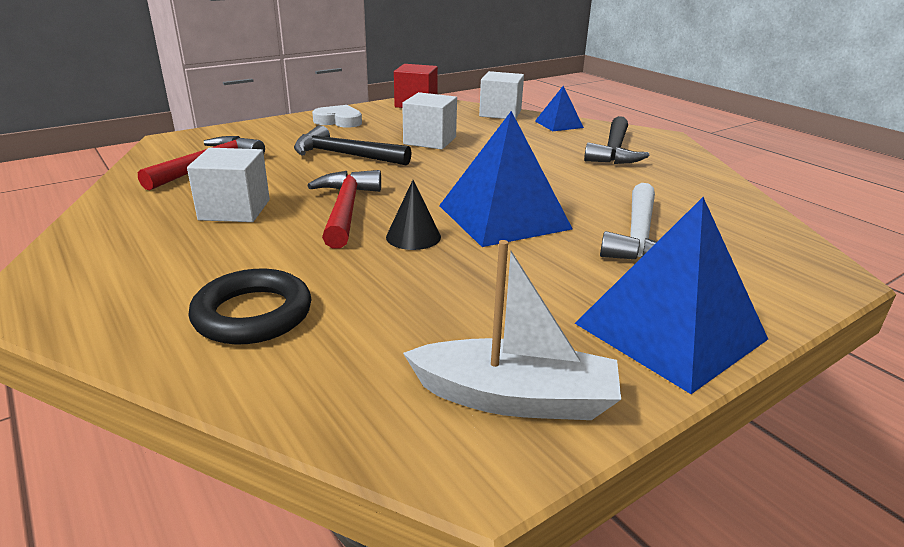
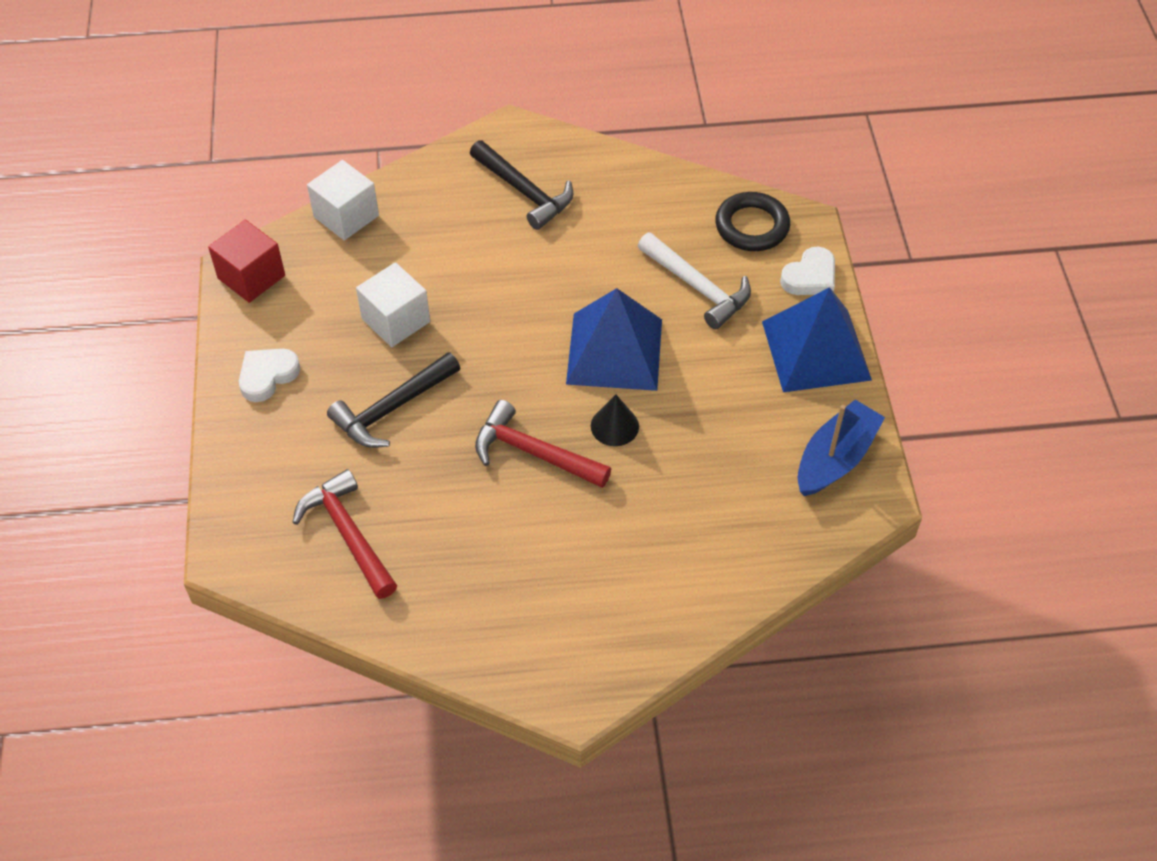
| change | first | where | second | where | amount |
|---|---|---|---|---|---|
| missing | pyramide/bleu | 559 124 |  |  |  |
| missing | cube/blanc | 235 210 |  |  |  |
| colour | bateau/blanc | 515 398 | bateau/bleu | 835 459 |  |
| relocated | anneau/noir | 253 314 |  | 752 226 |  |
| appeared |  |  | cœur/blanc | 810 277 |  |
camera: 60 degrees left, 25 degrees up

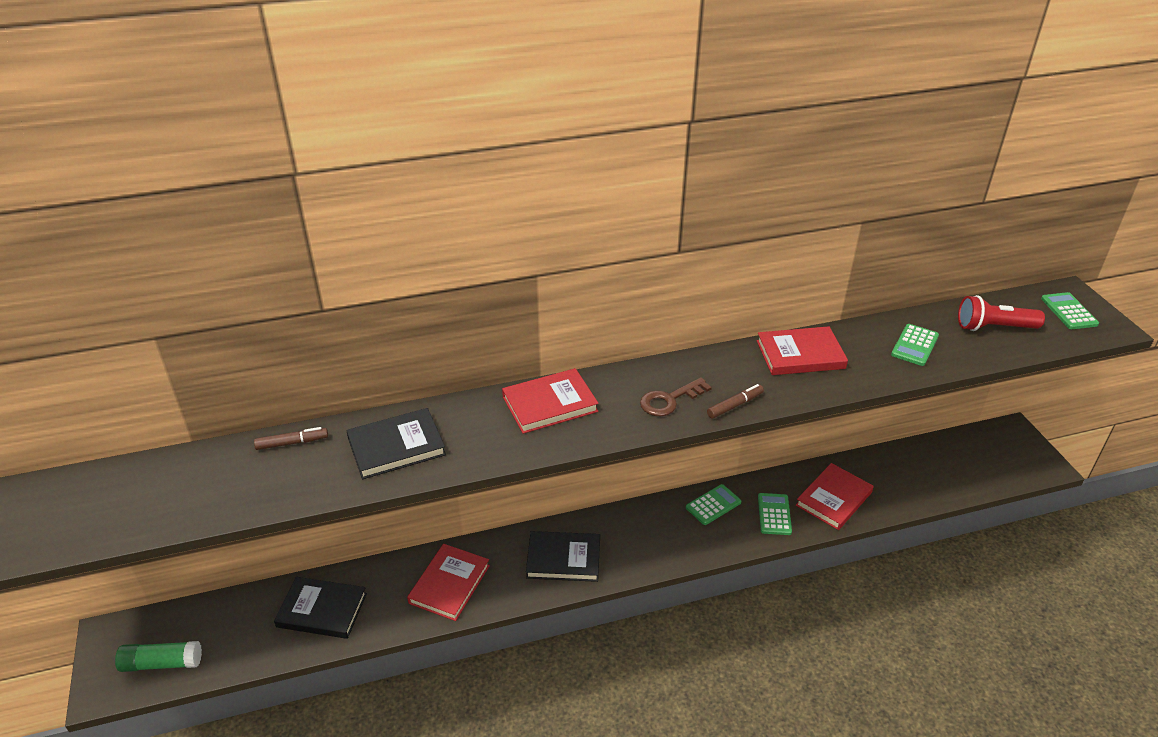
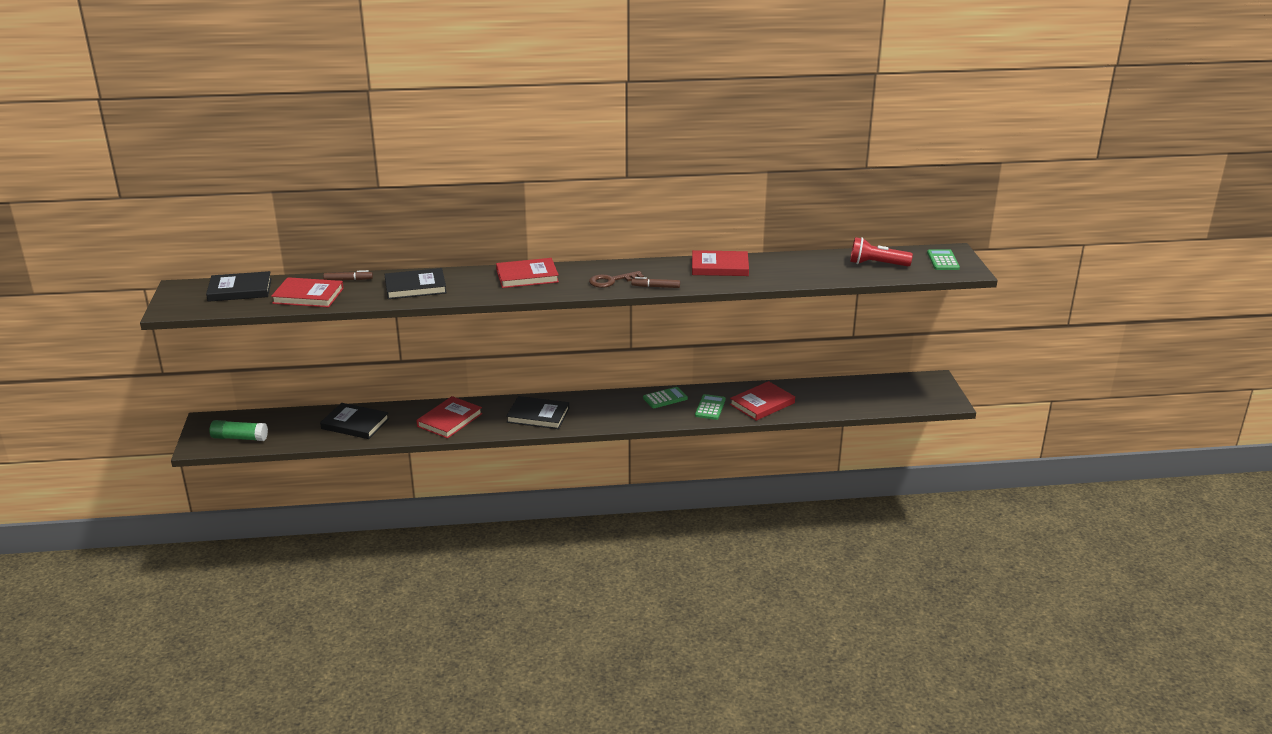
| change | first | where | second | where | amount |
|---|---|---|---|---|---|
| missing | calculatrice/vert | 914 345 |  |  |  |
| spun | feutre/marron | 734 405 |  | 656 287 | 150 degrees counterclockwise |
| appeared |  |  | livre/noir | 240 290 |  |
| appeared |  |  | livre/rouge | 308 296 |  |
camera: 10 degrees right, 10 degrees down

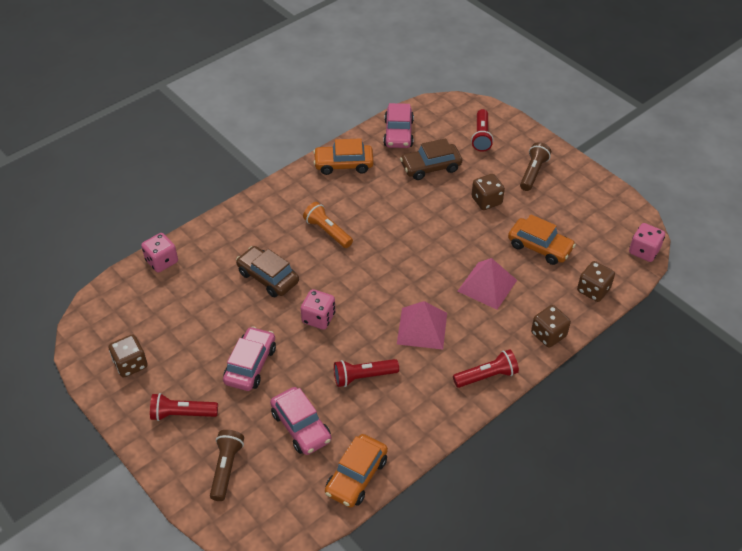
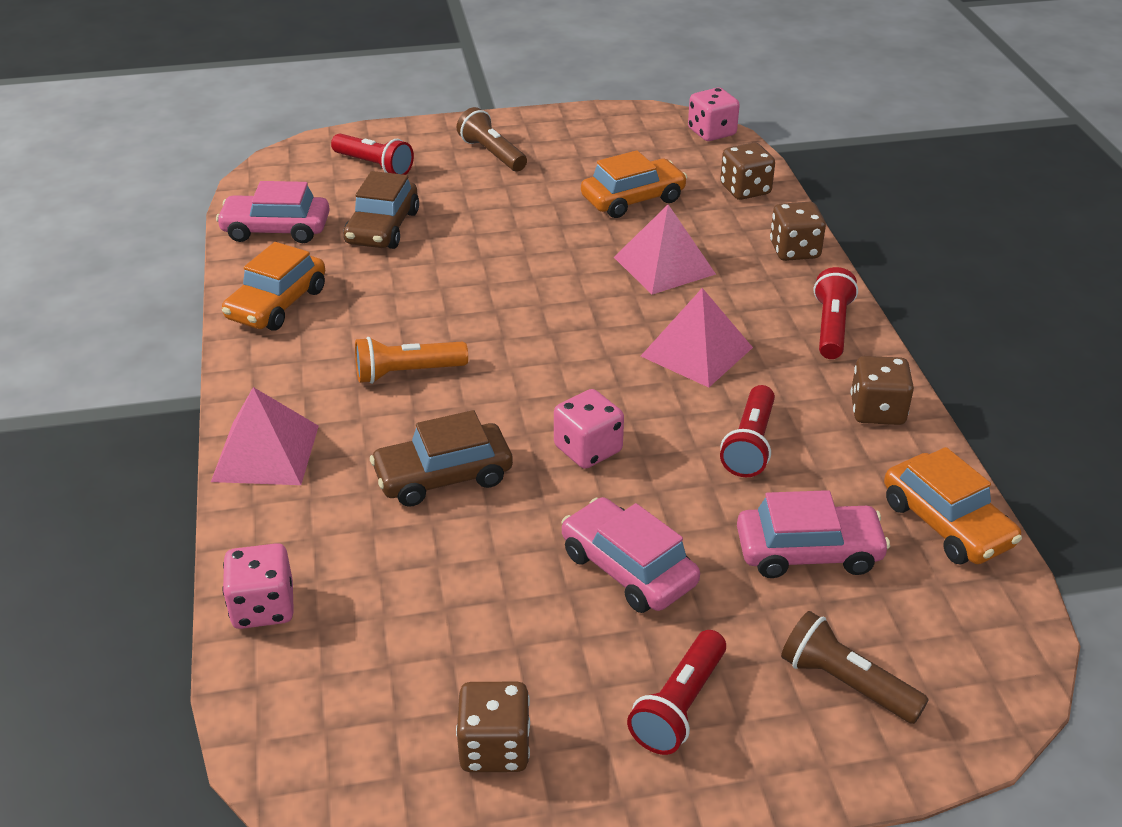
| change | first | where | second | where | amount |
|---|---|---|---|---|---|
| spun | voiture/rose | 398 133 |  | 276 229 | 150 degrees clockwise |
| relocated | dé/marron | 486 201 |  | 877 411 |  |
| appeared |  |  | pyramide/rose | 266 453 |  |
camera: 60 degrees left, 10 degrees down

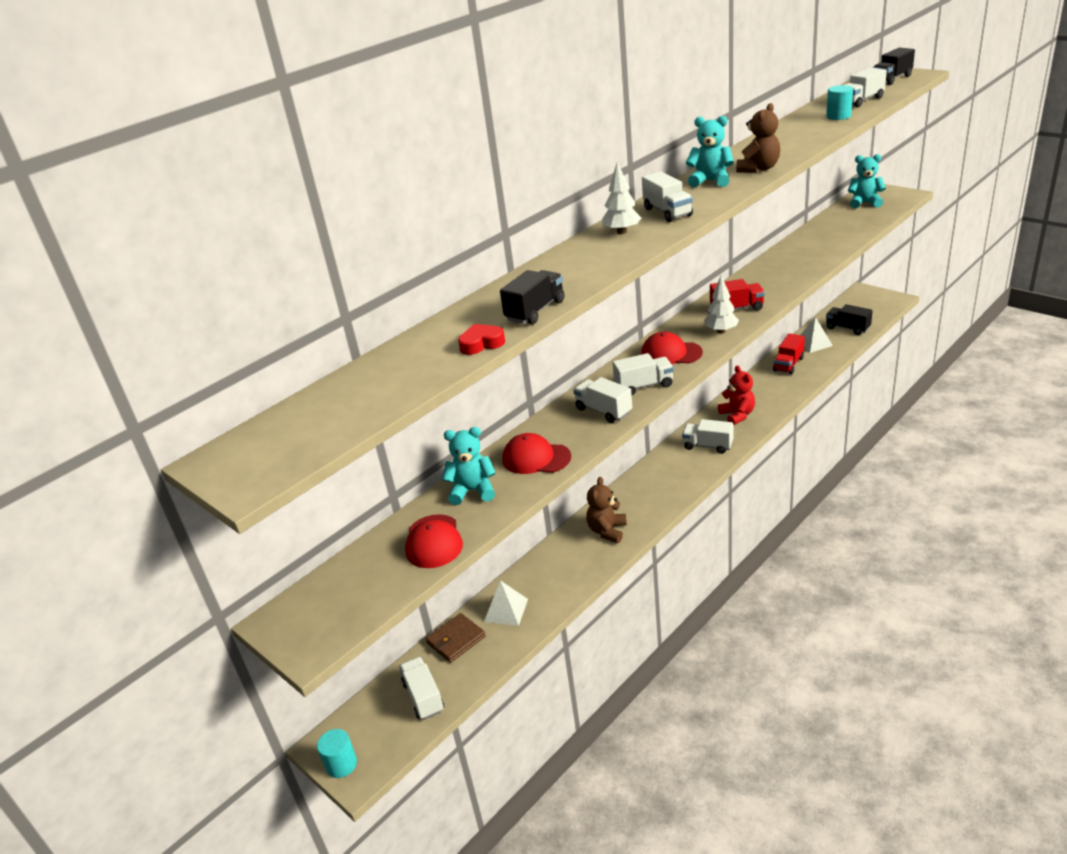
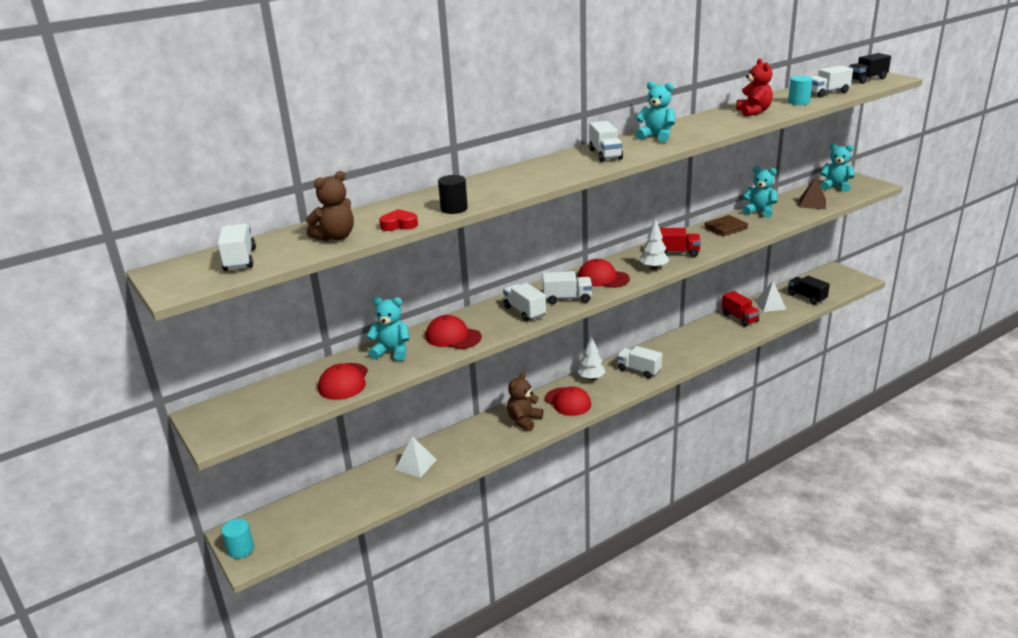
| change | first | where | second | where | amount |
|---|---|---|---|---|---|
| relocated | ours en peluche/marron | 758 169 |  | 335 237 |  |
| relocated | arbre/blanc | 622 232 |  | 591 378 |  |
| exchanged | camion/noir | 535 311 | cylindre/noir | 454 209 |  |
| spun | camion/rouge | 788 364 |  | 739 318 | 75 degrees counterclockwise |
| relocated | ours en peluche/rouge | 737 415 |  | 754 112 |  |
| relocated | portefeuille/marron | 456 640 |  | 725 228 |  |
| relocated | camion/blanc | 423 697 |  | 240 260 |  |
| appeared |  |  | ours en peluche/turquoise | 759 212 |  |
| appeared |  |  | pyramide/marron | 812 203 |  |
| appeared |  |  | casquette/rouge | 568 402 |  |
camera: 10 degrees right, 5 degrees down

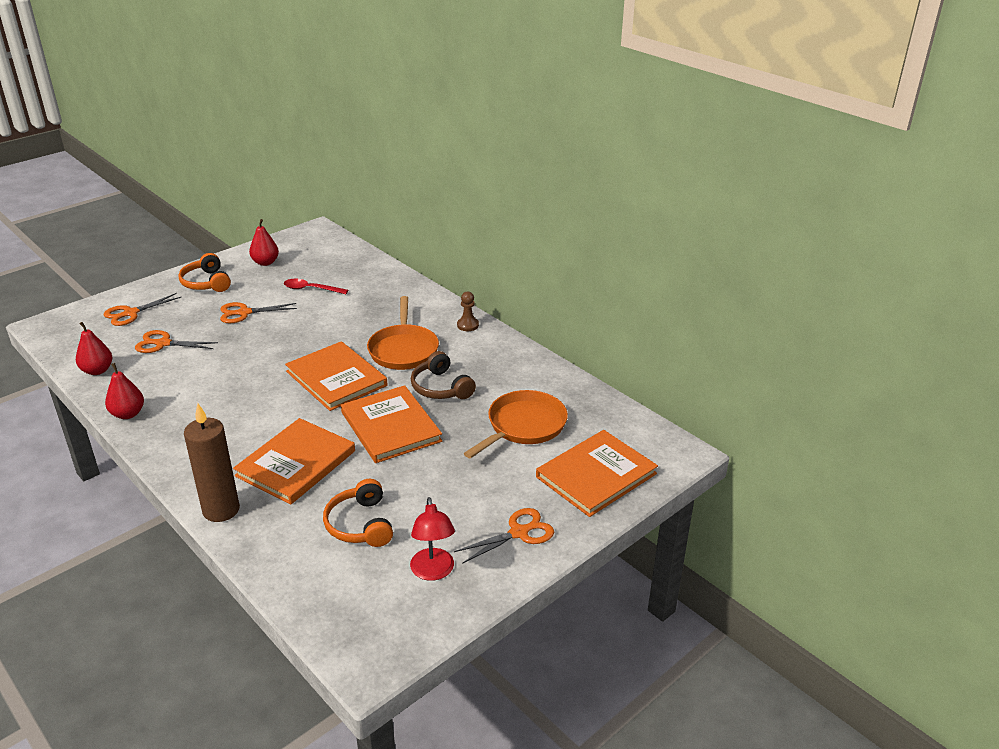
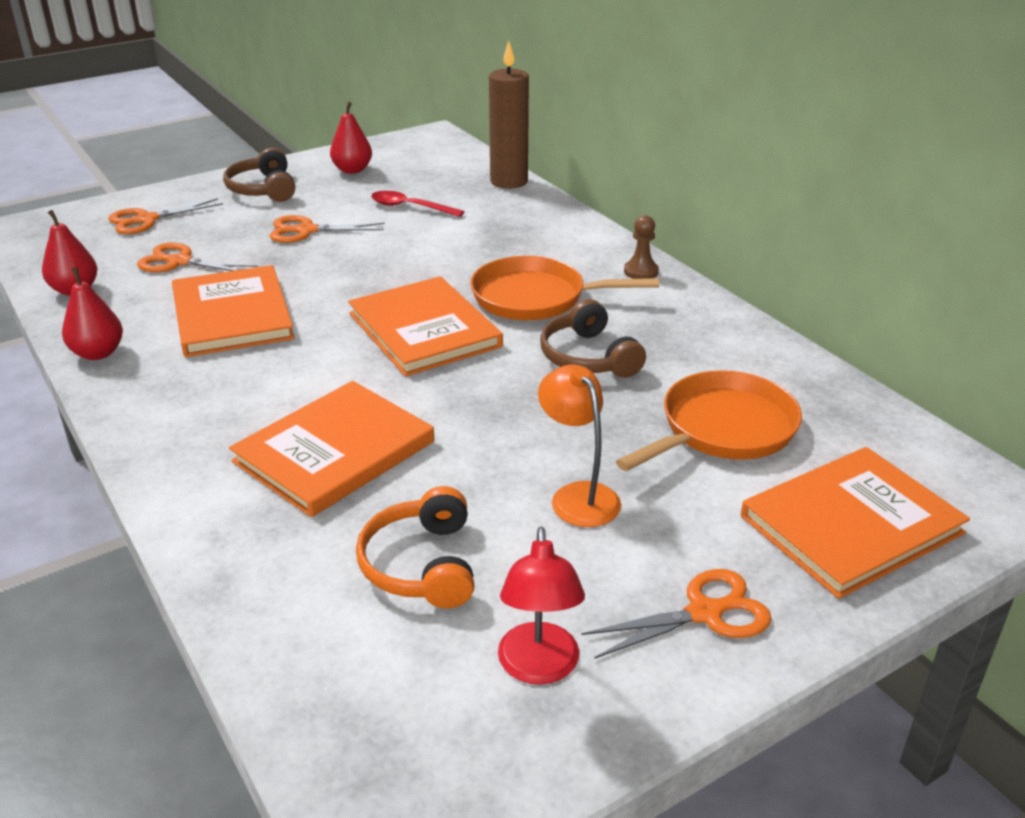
| change | first | where | second | where | amount |
|---|---|---|---|---|---|
| colour | casque audio/orange | 206 283 | casque audio/marron | 263 189 |  |
| spun | poêle/orange | 403 349 |  | 535 298 | 90 degrees clockwise |
| relocated | livre/orange | 390 427 |  | 232 315 |  |
| relocated | bougie/marron | 221 510 |  | 509 181 |  |
| appeared |  |  | lampe/orange | 578 495 |  |
camera: 10 degrees right, 0 degrees up

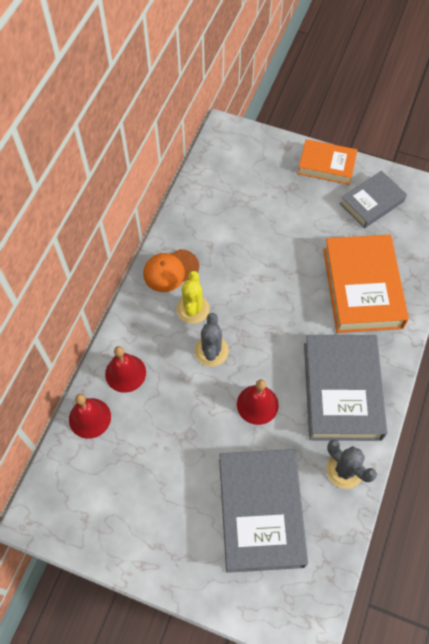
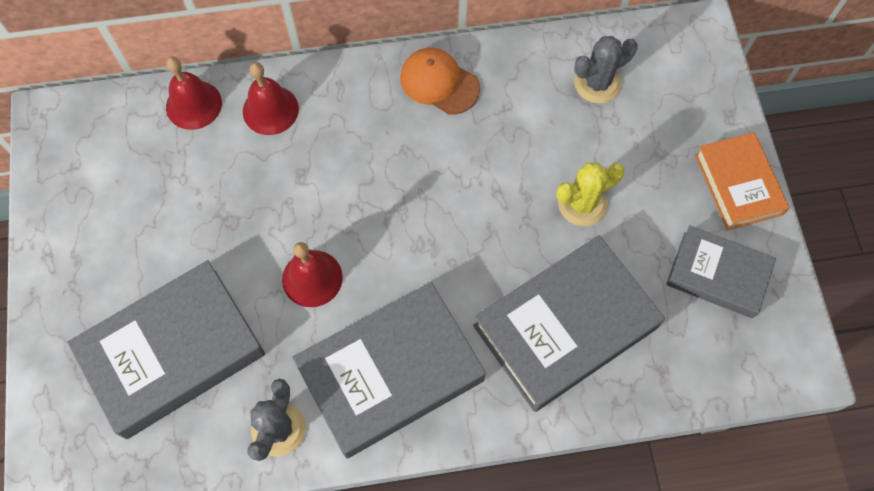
| change | first | where | second | where | amount |
|---|---|---|---|---|---|
| colour | livre/orange | 362 288 | livre/gris | 565 326 |  |
| relocated | cactus/jaune | 193 309 |  | 582 204 |  |
| relocated | cactus/gris | 211 351 |  | 597 83 |  |
camera: 60 degrees right, 5 degrees up

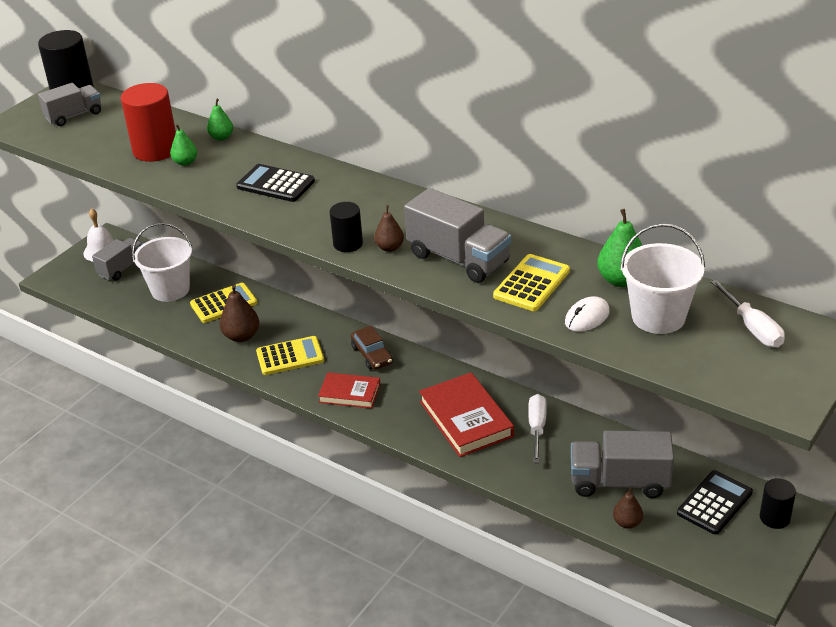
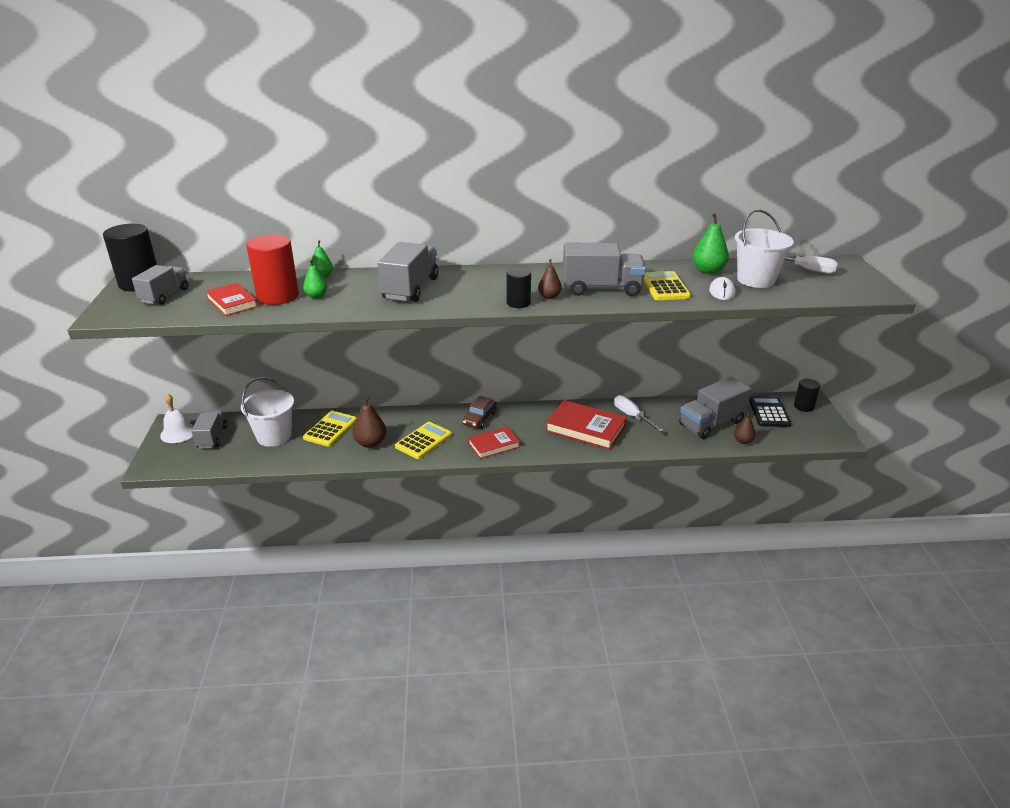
| change | first | where | second | where | amount |
|---|---|---|---|---|---|
| exchanged | calculatrice/noir | 275 184 | camion/gris | 410 288 |  |
| spun | voiture/marron | 372 355 |  | 479 418 | 90 degrees clockwise |
| appeared |  |  | livre/rouge | 232 302 |  |
camera: 40 degrees left, 5 degrees down

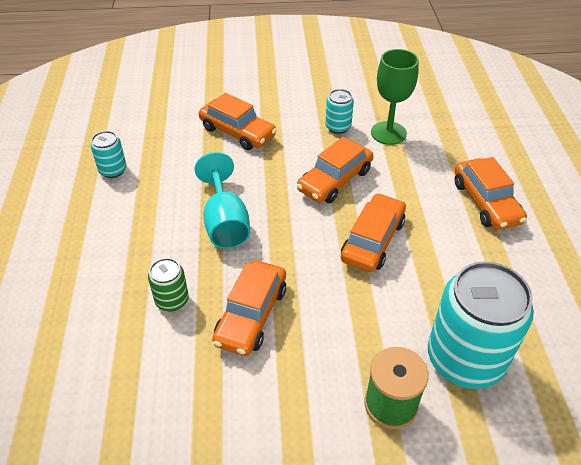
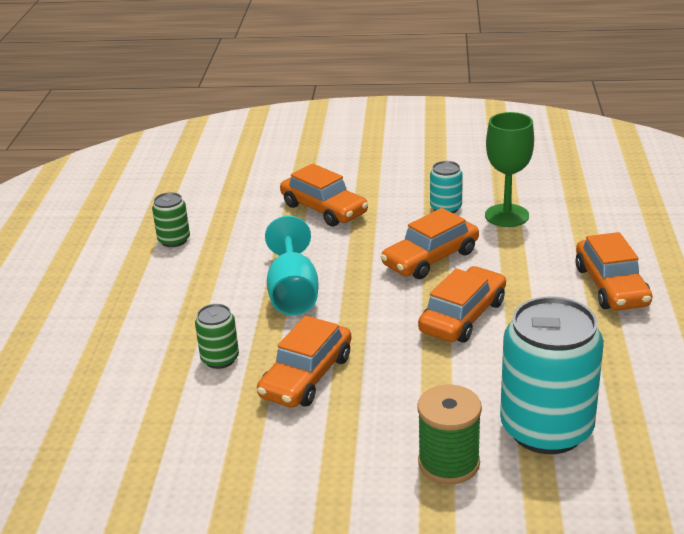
| change | first | where | second | where | amount |
|---|---|---|---|---|---|
| colour | canette/turquoise | 113 170 | canette/vert | 174 240 |  |
camera: 10 degrees right, 15 degrees down

